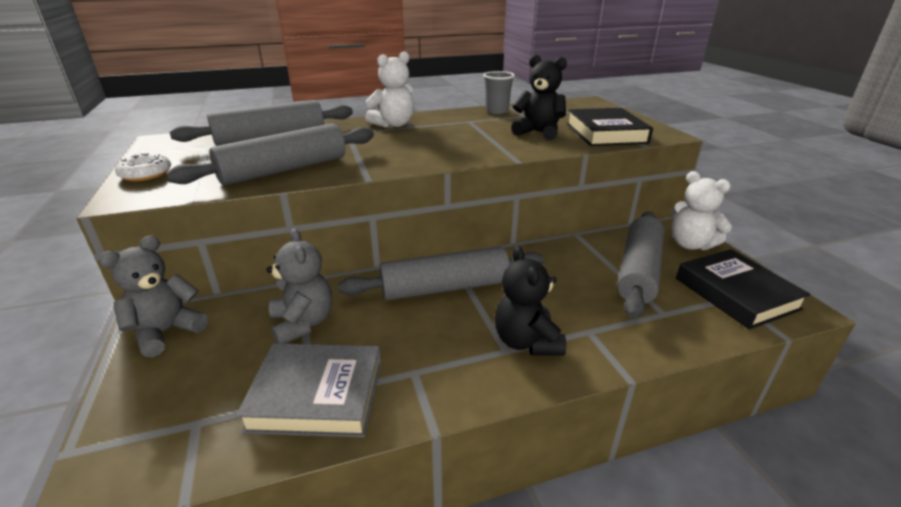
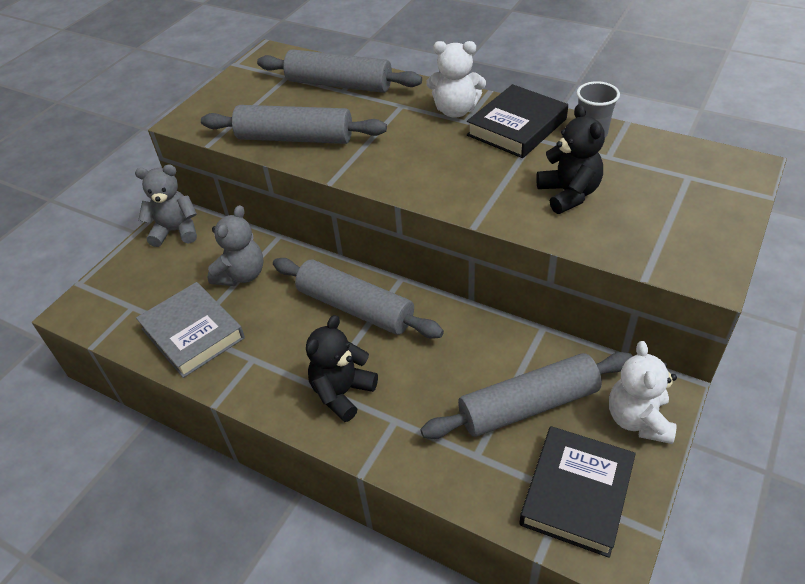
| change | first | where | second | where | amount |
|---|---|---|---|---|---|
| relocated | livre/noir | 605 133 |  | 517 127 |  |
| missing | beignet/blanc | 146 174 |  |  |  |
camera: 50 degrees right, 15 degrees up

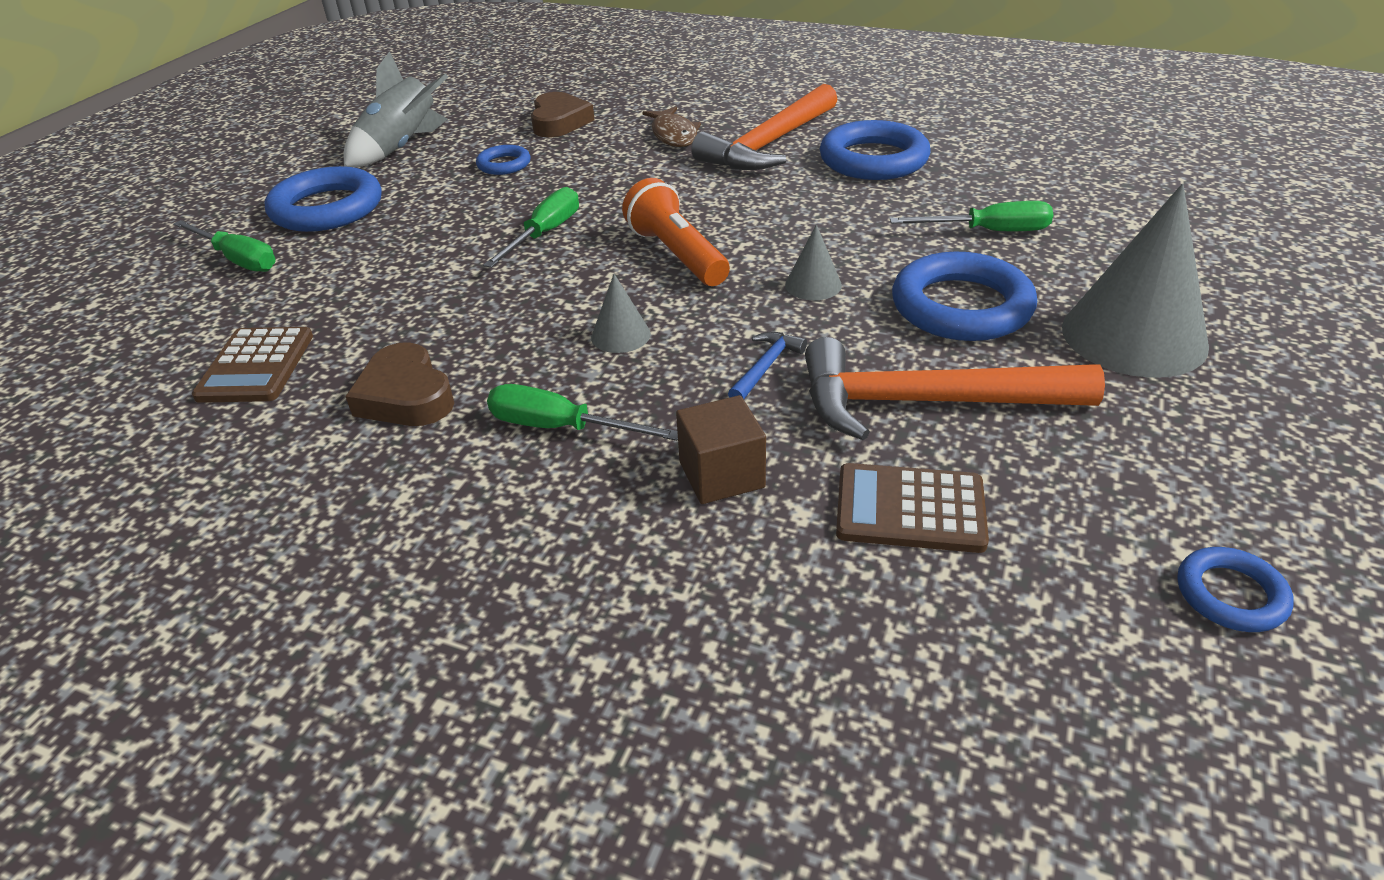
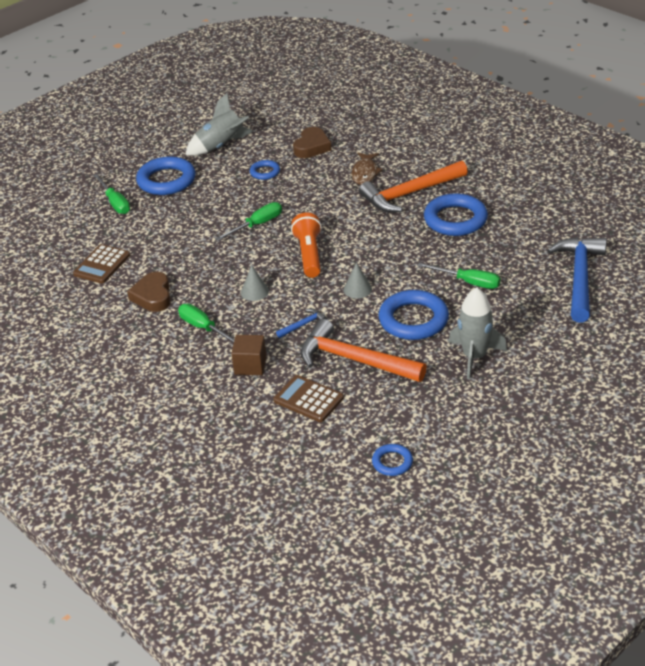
| change | first | where | second | where | amount |
|---|---|---|---|---|---|
| exchanged | cône/gris | 1133 336 | fusée/gris | 474 356 |  |
| appeared |  |  | marteau/bleu | 579 278 |  |
camera: 25 degrees right, 0 degrees up

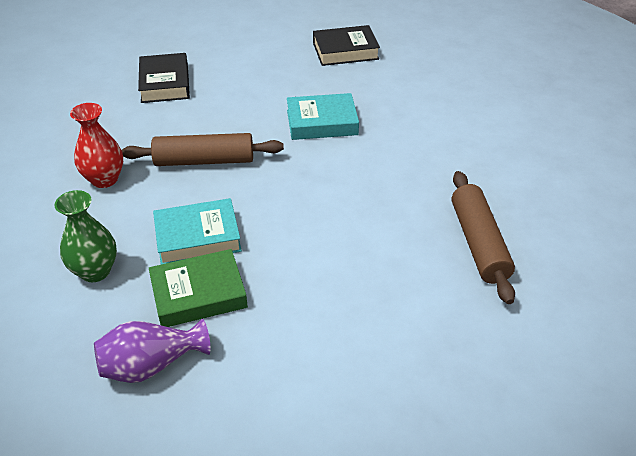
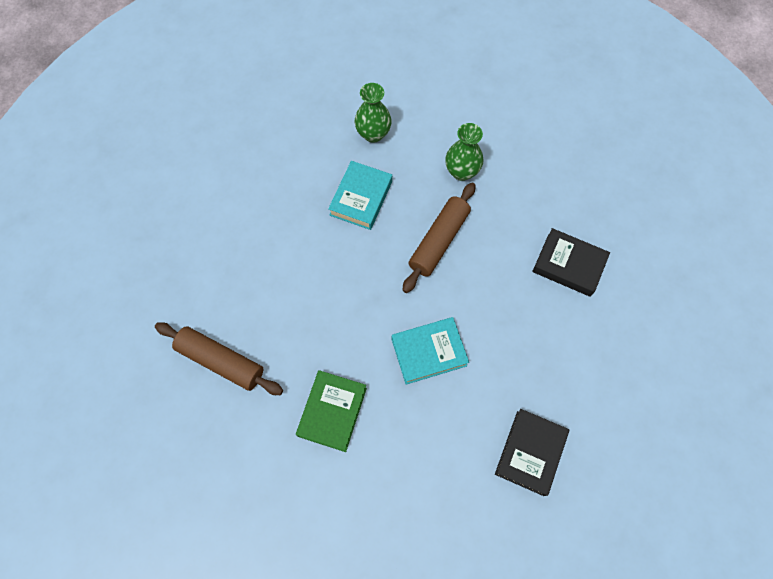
| change | first | where | second | where | amount |
|---|---|---|---|---|---|
| spun | livre/turquoise | 322 122 |  | 429 352 | 45 degrees clockwise |
| colour | vase/rouge | 104 179 | vase/vert | 461 171 |  |
| relocated | livre/vert | 199 294 |  | 332 412 |  |
| missing | vase/violet | 151 365 |  |  |  |
camera: 125 degrees right, 25 degrees up

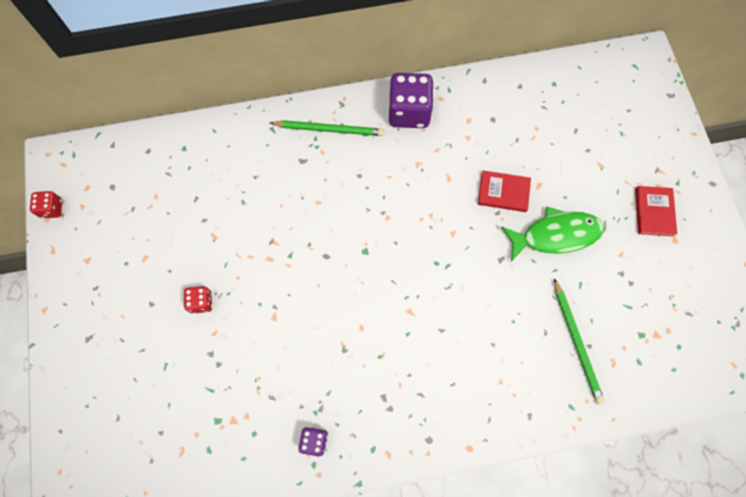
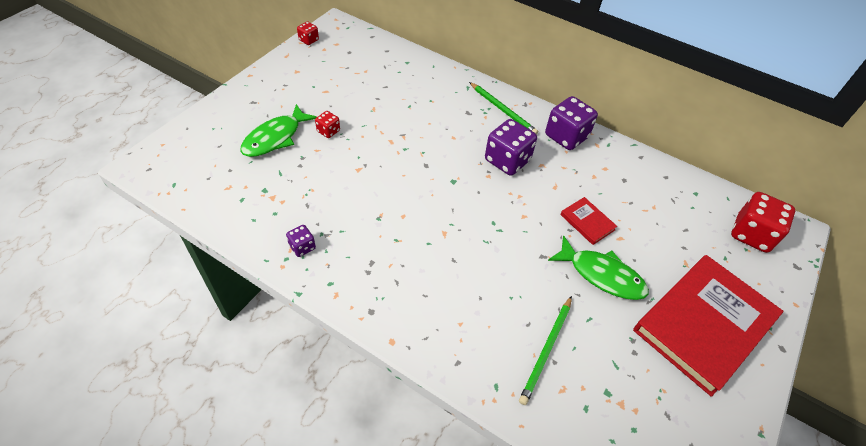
| change | first | where | second | where | amount |
|---|---|---|---|---|---|
| size | livre/rouge | 654 212 |  | 704 324 | x2.39 |
| appeared |  |  | poisson/vert | 275 138 |  |
| appeared |  |  | dé/violet | 507 160 |  |
| appeared |  |  | dé/rouge | 751 234 |  |
camera: 40 degrees right, 20 degrees down

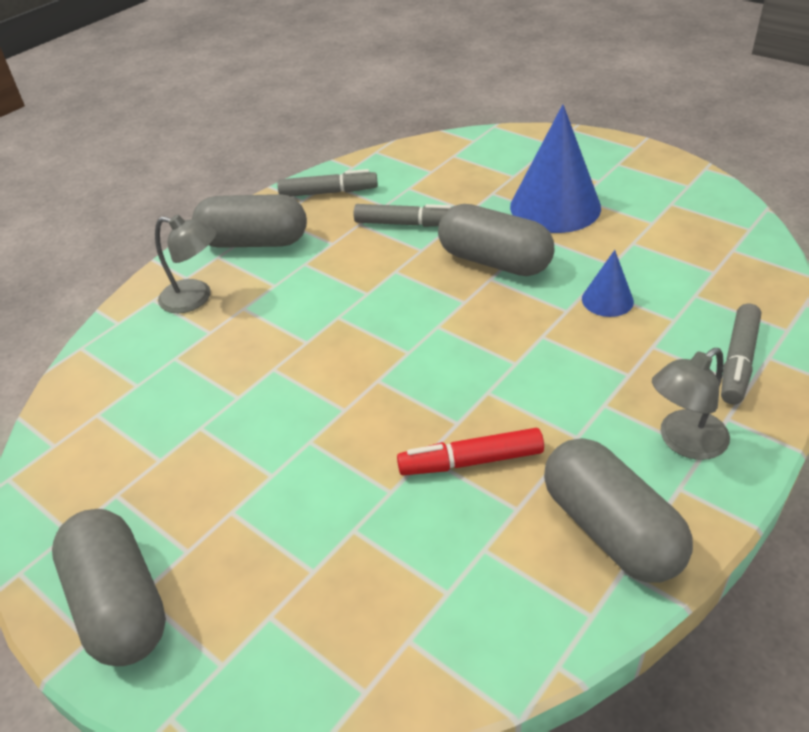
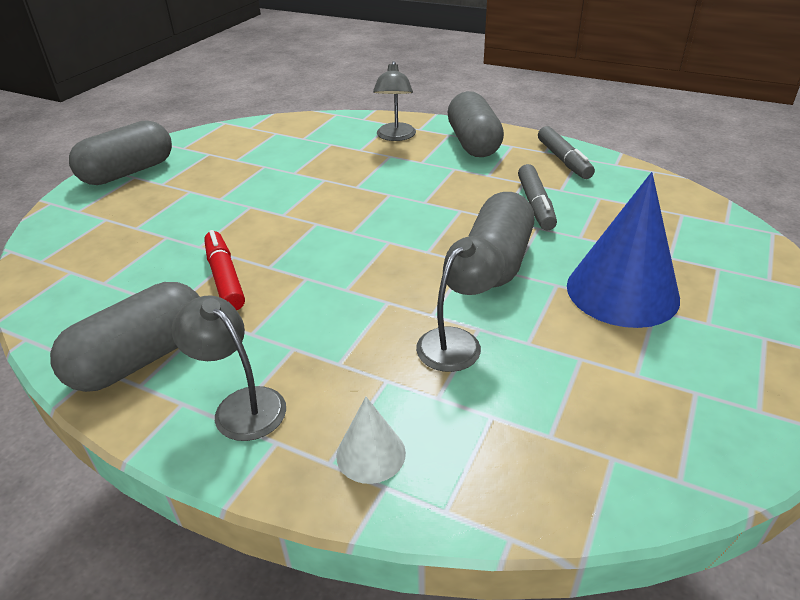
| change | first | where | second | where | amount |
|---|---|---|---|---|---|
| exchanged | cône/bleu | 607 300 | lampe/gris | 457 342 |  |
| exchanged | feutre/gris | 738 361 | cône/blanc | 371 454 |  |
camera: 75 degrees right, 5 degrees down

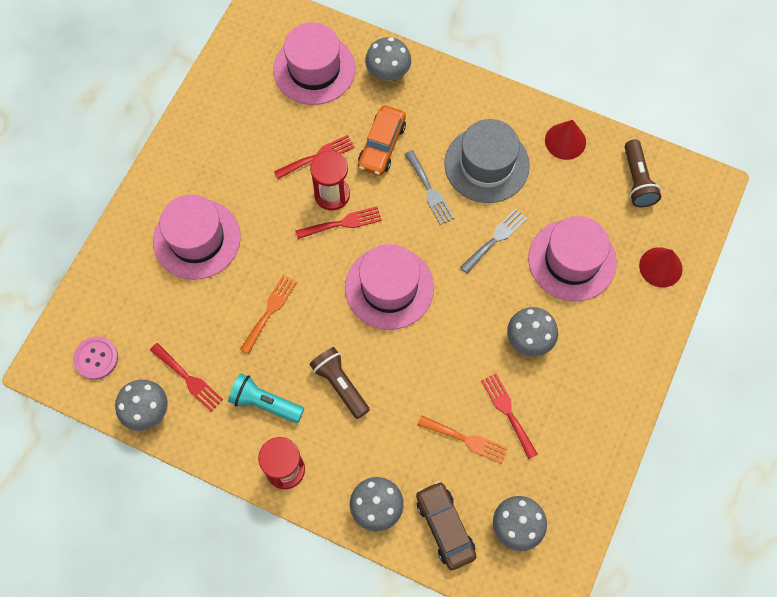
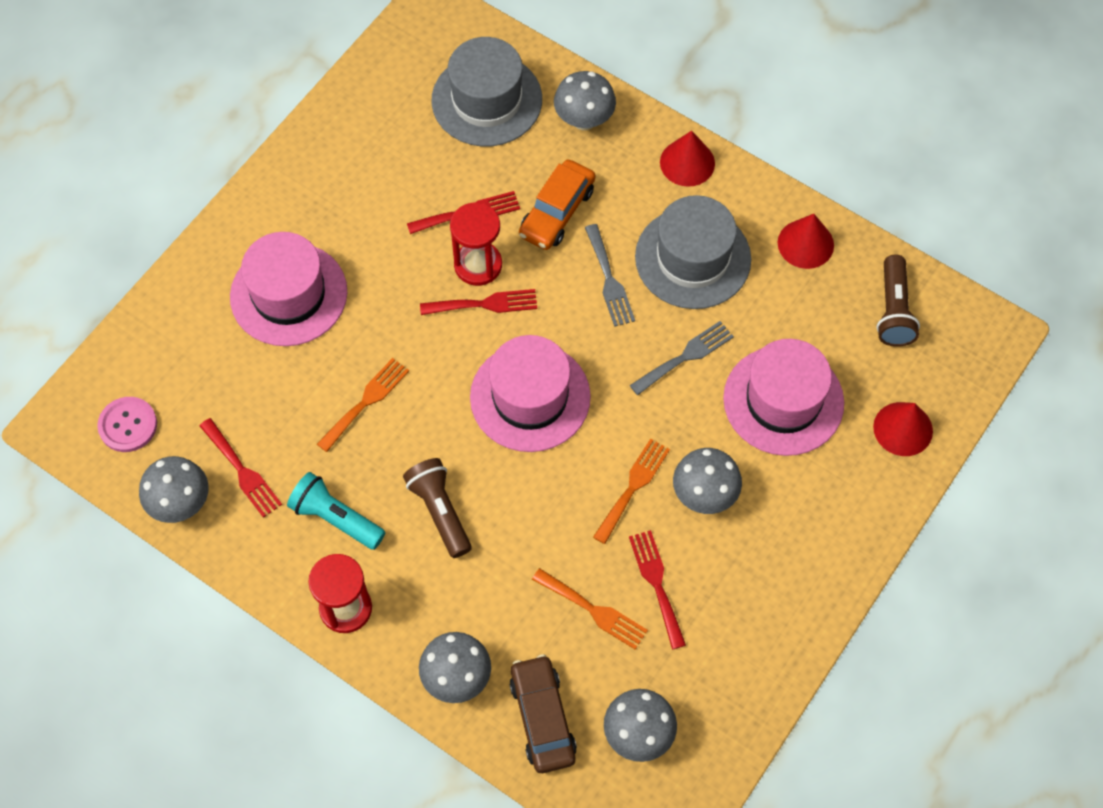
| change | first | where | second | where | amount |
|---|---|---|---|---|---|
| colour | chapeau/rose | 314 69 | chapeau/gris | 487 100 |  |
| appeared |  |  | cône/rouge | 687 162 |  |
| appeared |  |  | fourchette/orange | 633 487 |  |
camera: 10 degrees right, 5 degrees down

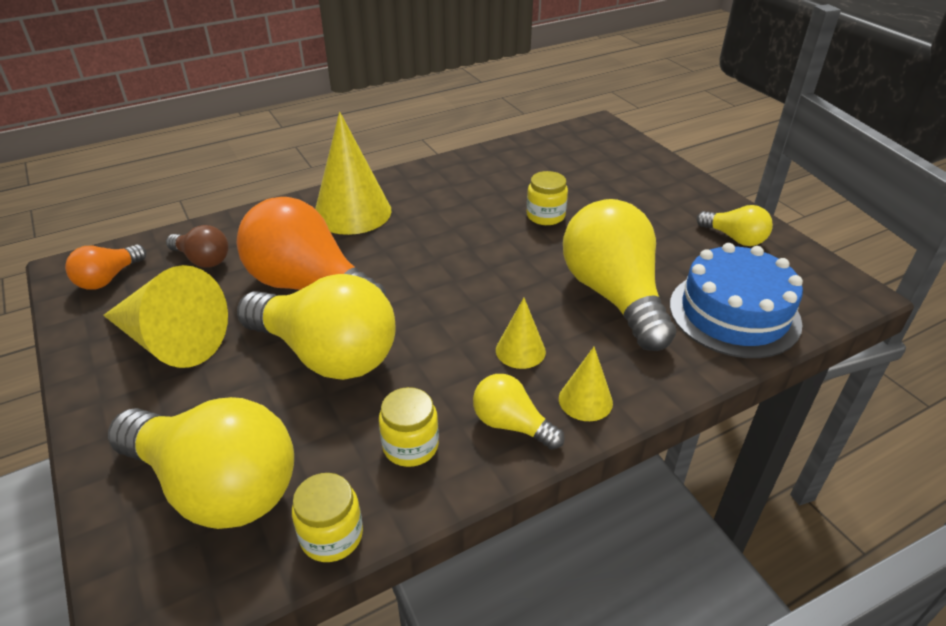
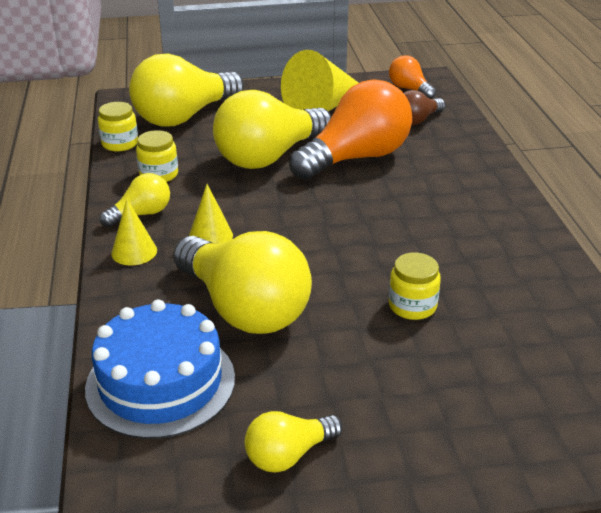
| change | first | where | second | where | amount |
|---|---|---|---|---|---|
| missing | cône/jaune | 352 212 |  |  |  |
| spun | ampoule/jaune | 613 295 |  | 244 308 | 45 degrees clockwise |
camera: 110 degrees right, 5 degrees down

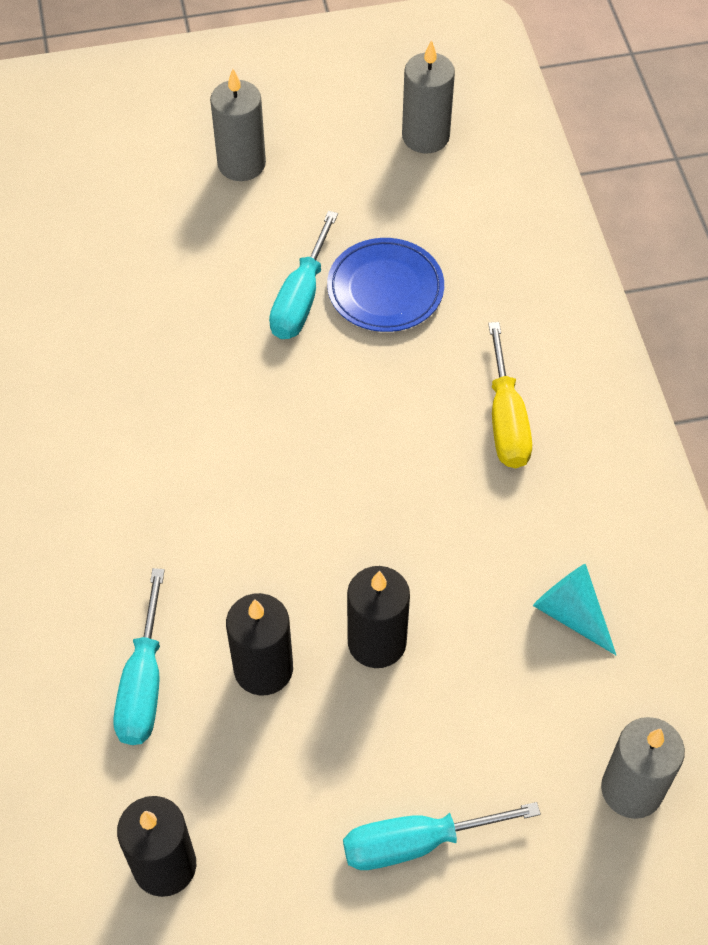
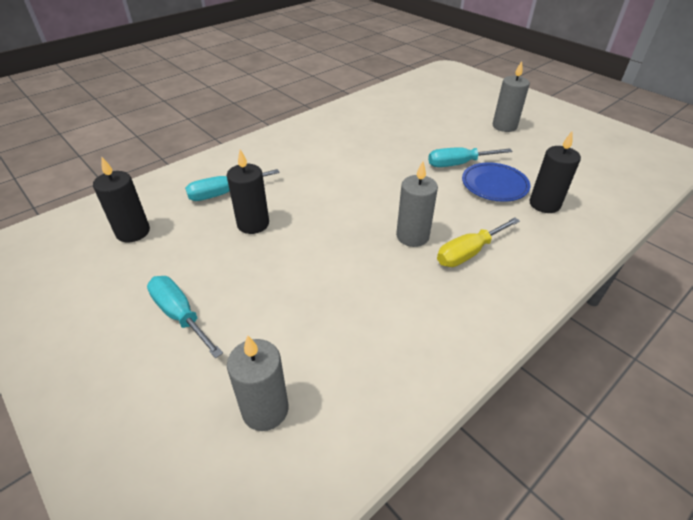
| change | first | where | second | where | amount |
|---|---|---|---|---|---|
| relocated | bougie/gris | 425 136 |  | 412 236 |  |
| missing | cône/turquoise | 571 613 |  |  |  |
| relocated | bougie/noir | 377 642 |  | 544 204 |  |
camera: 60 degrees right, 15 degrees down

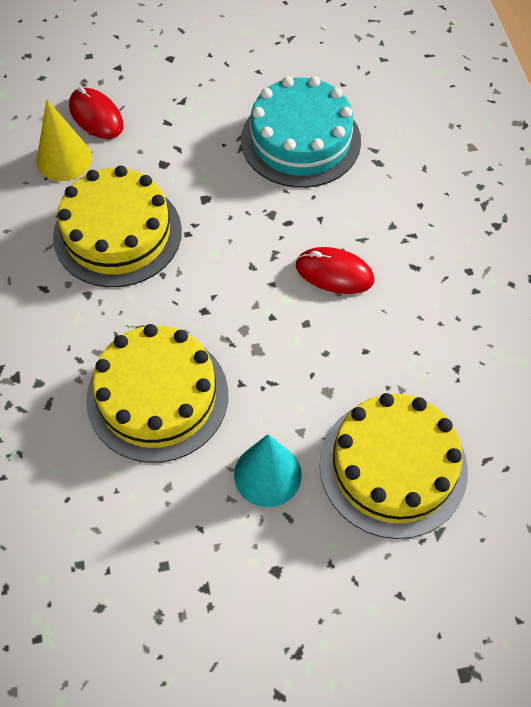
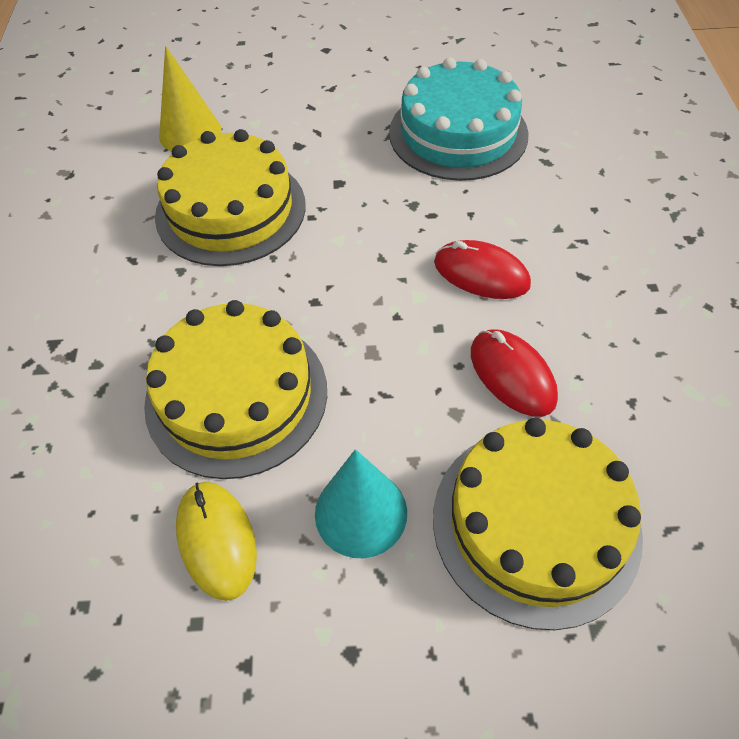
| change | first | where | second | where | amount |
|---|---|---|---|---|---|
| relocated | souris/rouge | 96 116 |  | 512 375 |  |
| appeared |  |  | souris/jaune | 216 540 |  |
camera: 10 degrees right, 5 degrees down

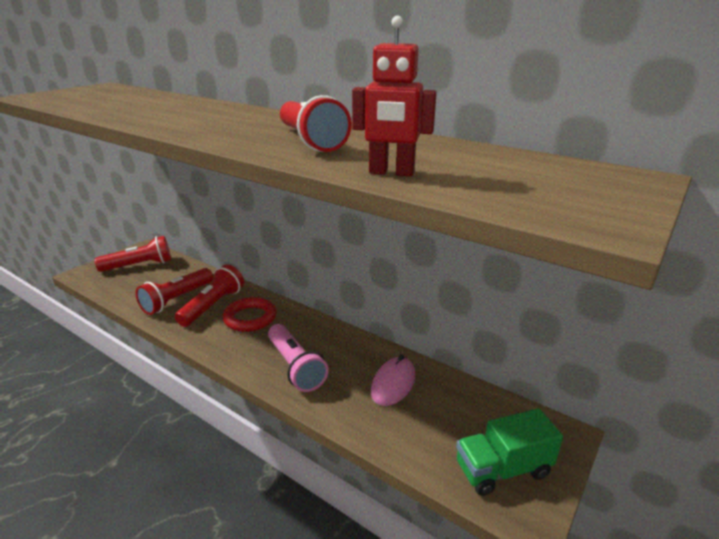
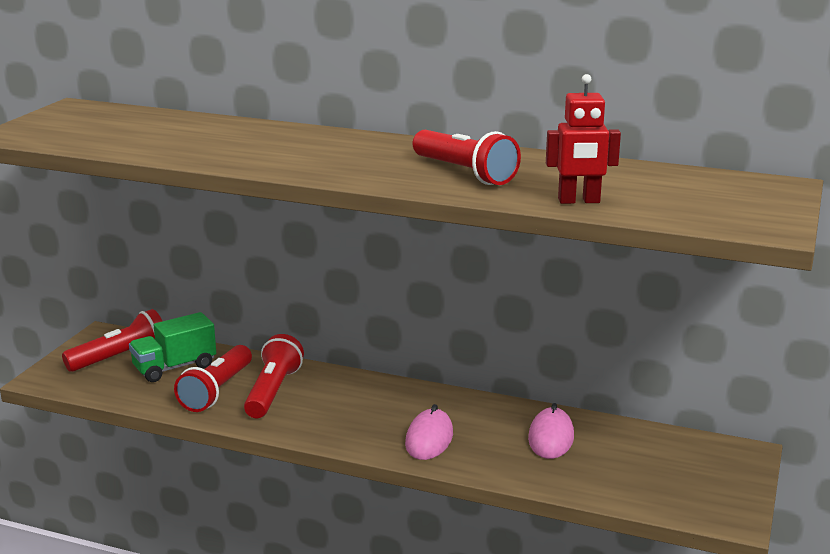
| change | first | where | second | where | amount |
|---|---|---|---|---|---|
| missing | anneau/rouge | 250 318 |  |  |  |
| exchanged | lampe de poche/rose | 295 367 | souris/rose | 429 439 |  |
| relocated | camion/vert | 502 469 |  | 174 367 |  |
camera: 15 degrees left, 5 degrees down

